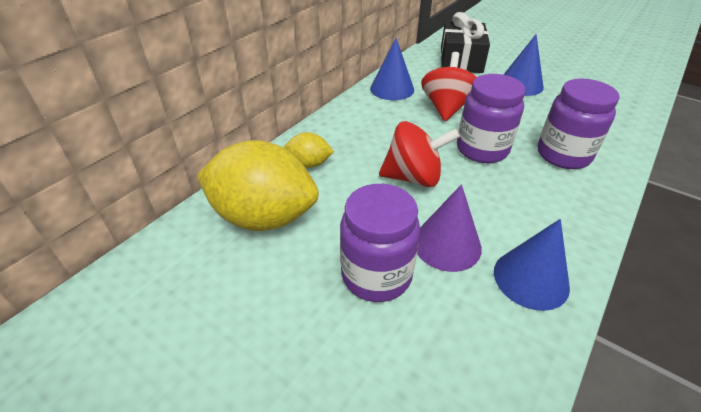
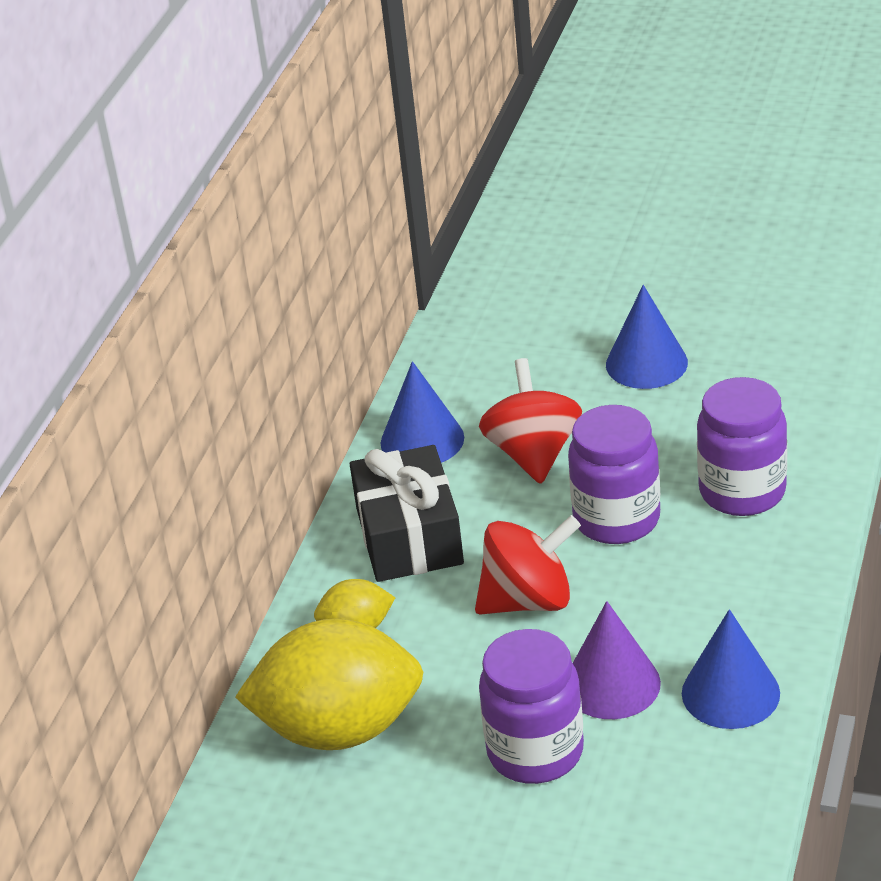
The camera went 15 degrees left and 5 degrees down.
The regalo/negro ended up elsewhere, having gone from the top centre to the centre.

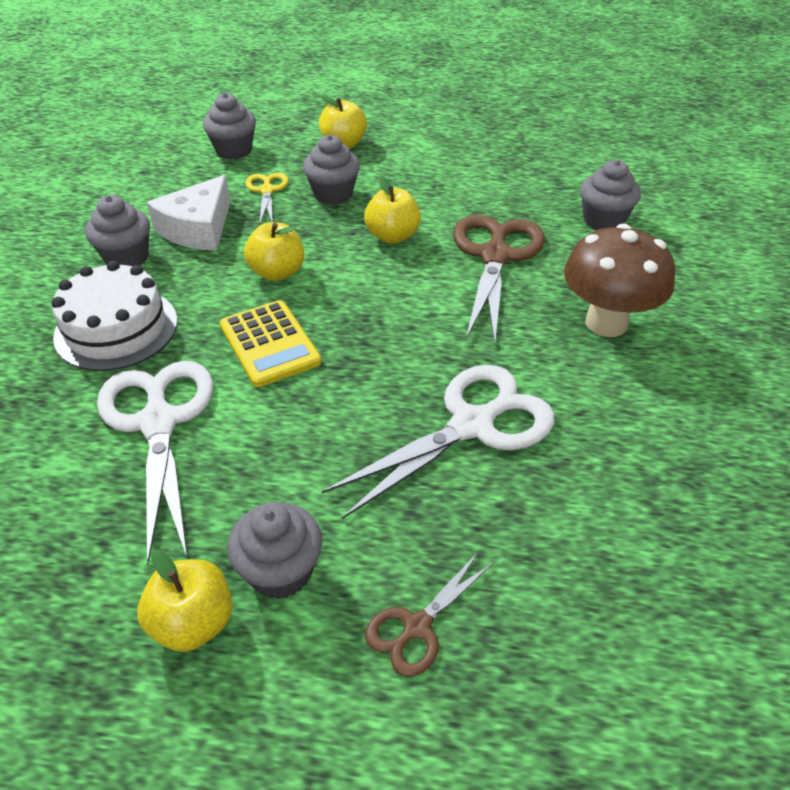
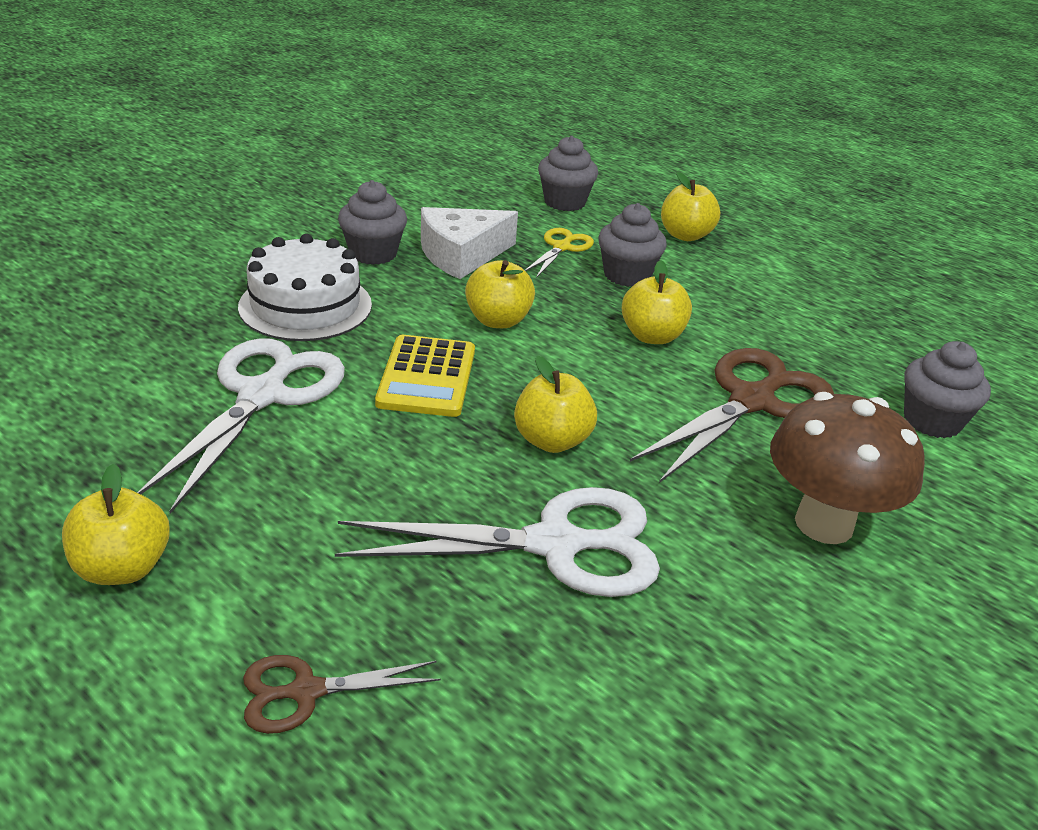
The camera went 30 degrees right and 10 degrees down.
The second view lost the magdalena/gris (no. 3 from left) at the bottom centre.
The second view gained the manzana/amarillo (no. 3 from left) at the centre.

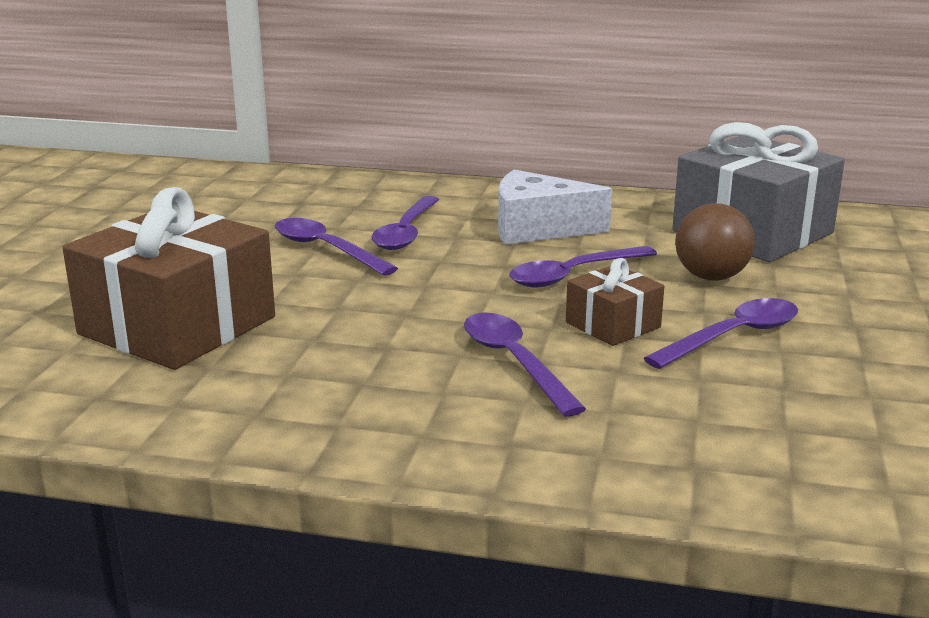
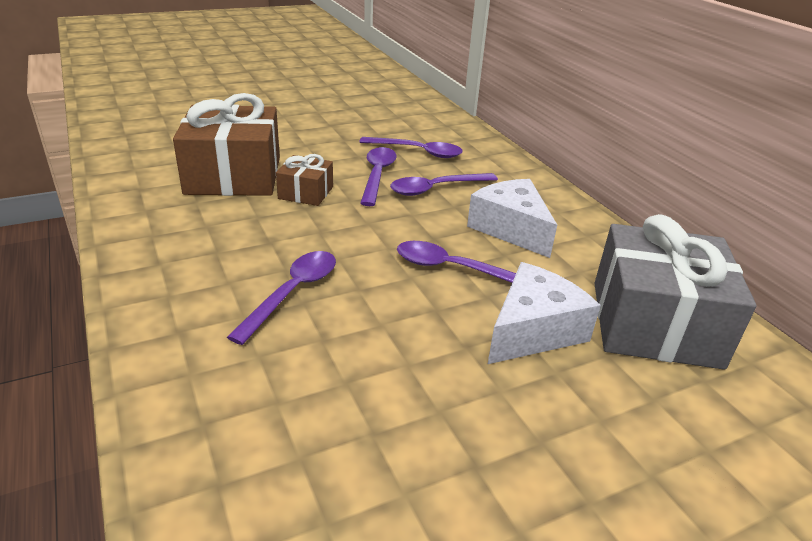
The camera went 50 degrees right and 10 degrees up.
The regalo/marrón (no. 2 from left) ended up elsewhere, having gone from the centre to the top centre.
The cuchara/morado (no. 5 from left in the first image) ended up elsewhere, having gone from the middle right to the top centre.
Where the pelota/marrón stood at the middle right, the queso/blanco (no. 2 from left) came to stand at the middle right.

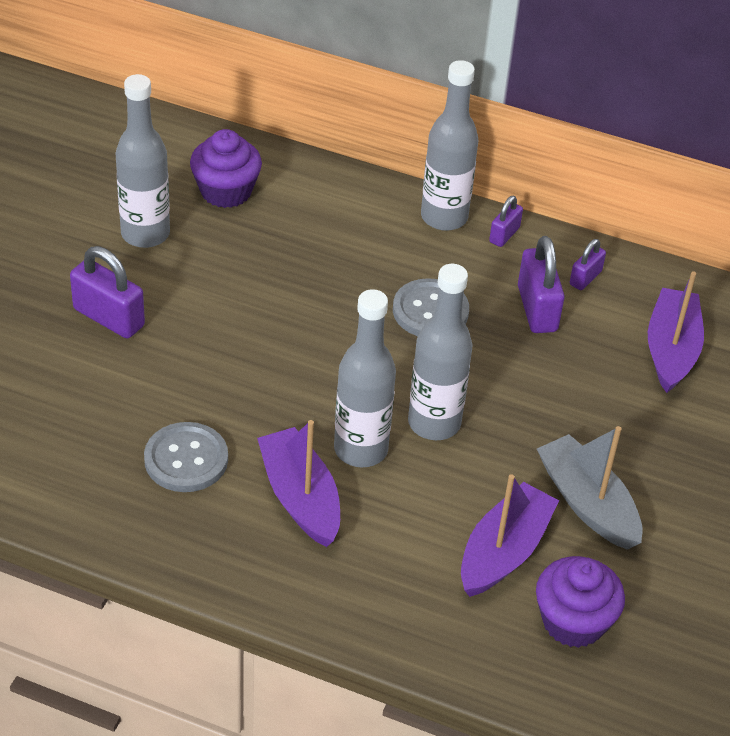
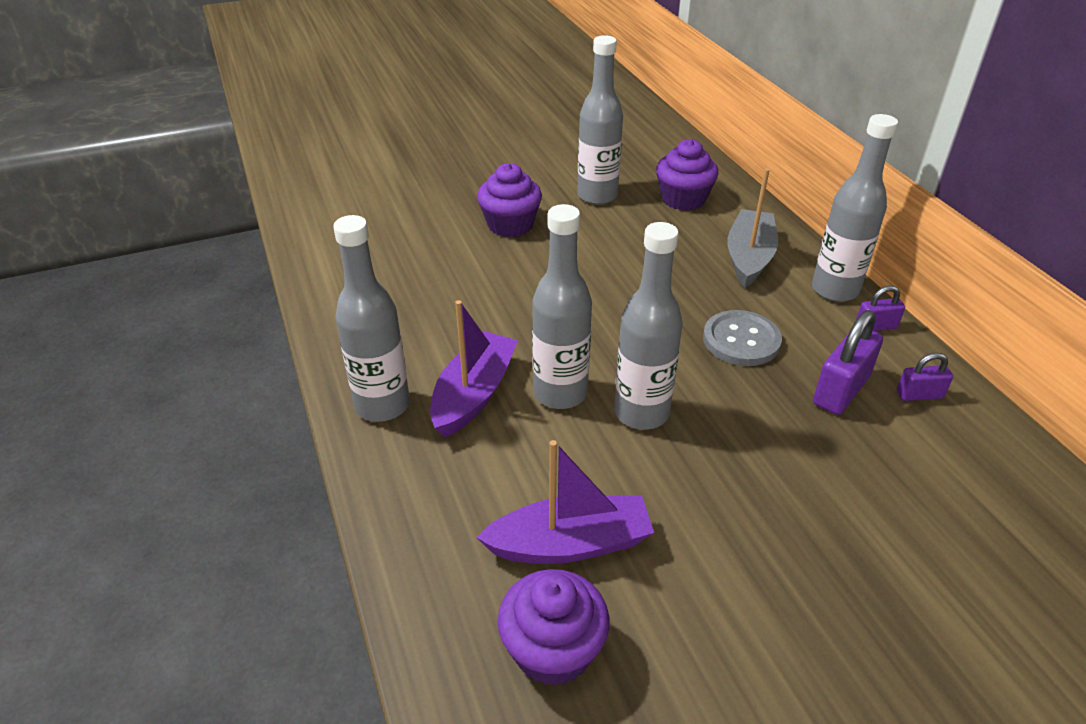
The camera went 50 degrees right and 5 degrees down.
The second view lost the botón/gris (no. 1 from left) at the middle left.
The second view lost the barco/morado (no. 3 from left) at the middle right.
The second view gained the botella/gris (no. 1 from left) at the centre.
The barco/gris ended up elsewhere, having gone from the middle right to the top right.
Where the candado/morado (no. 1 from left) stood at the middle left, the magdalena/morado (no. 1 from left) came to stand at the top centre.

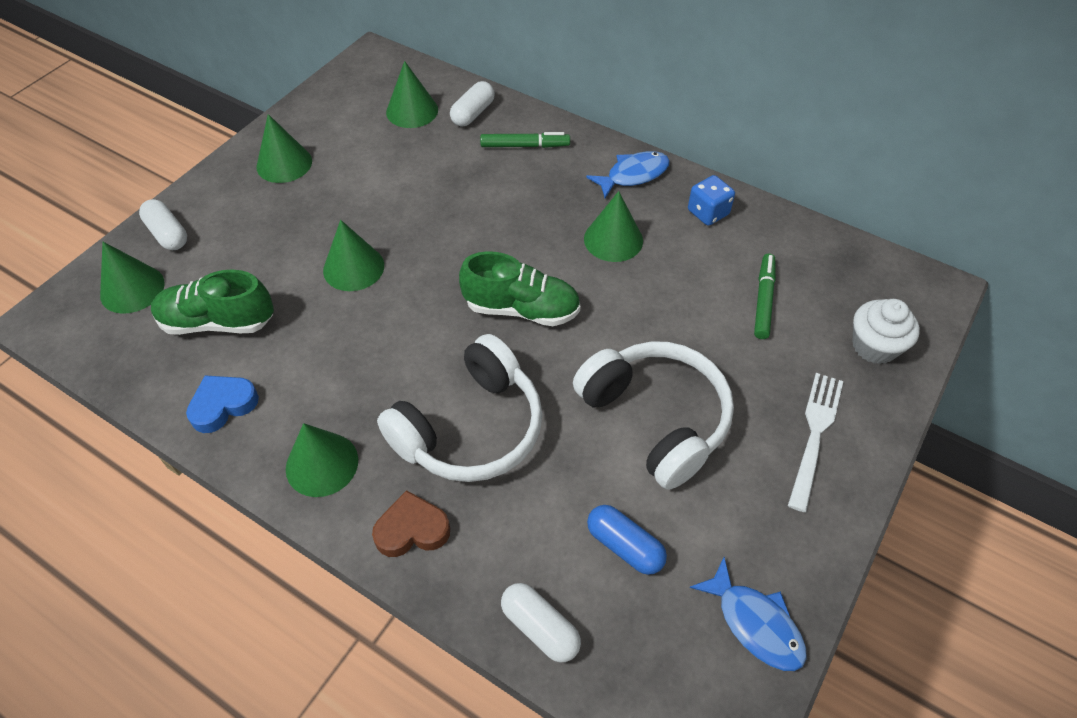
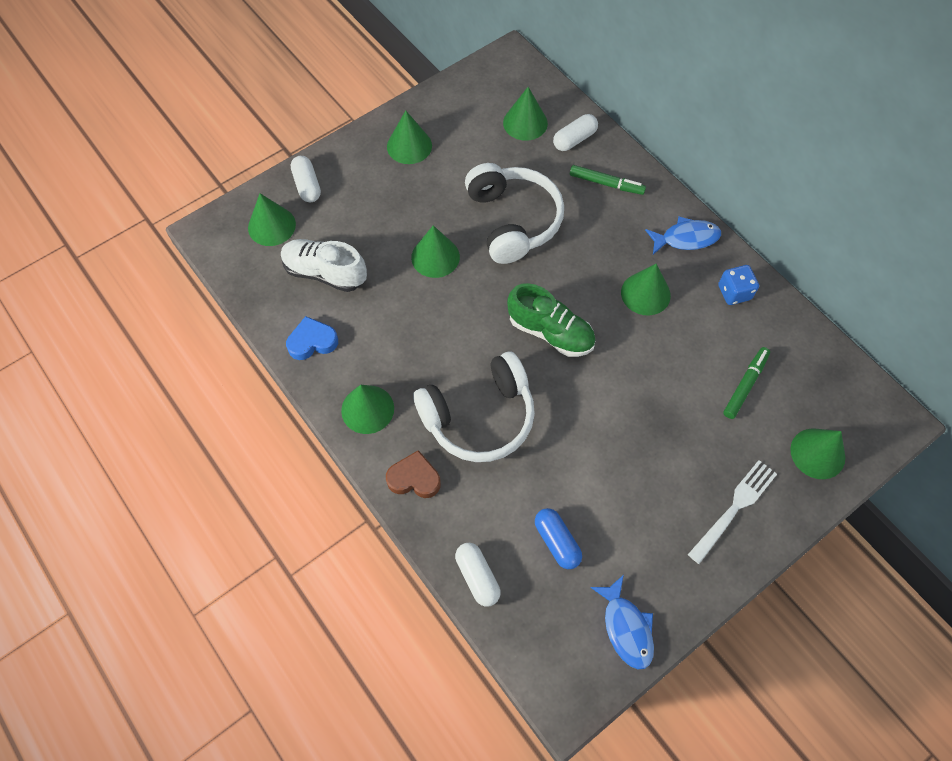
The camera went 20 degrees right and 10 degrees up.
The auriculares/blanco (no. 2 from left) ended up elsewhere, having gone from the centre to the top centre.
Where the magdalena/blanco stood at the middle right, the cono/verde (no. 7 from left) came to stand at the middle right.
What was the zapato/verde (no. 1 from left) at the middle left turned into the zapato/blanco at the centre.

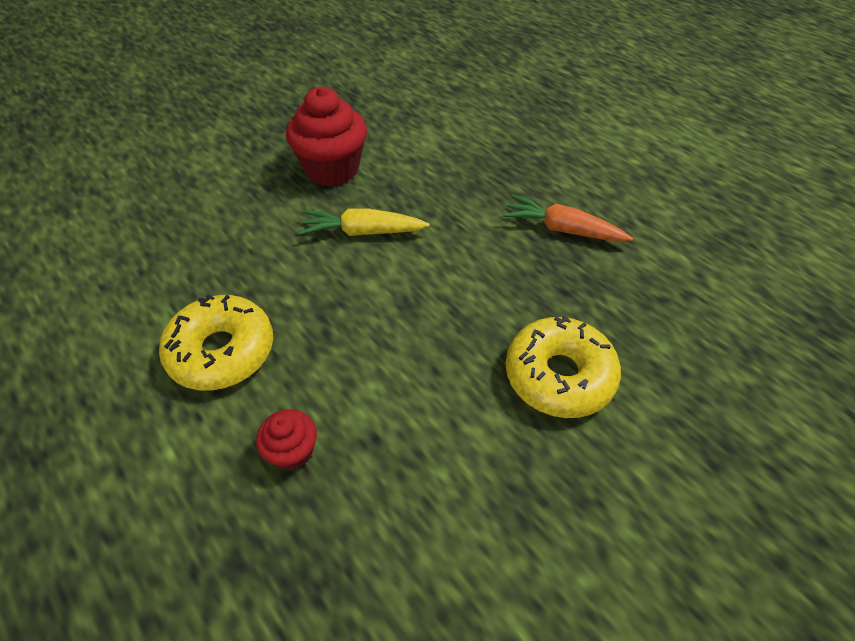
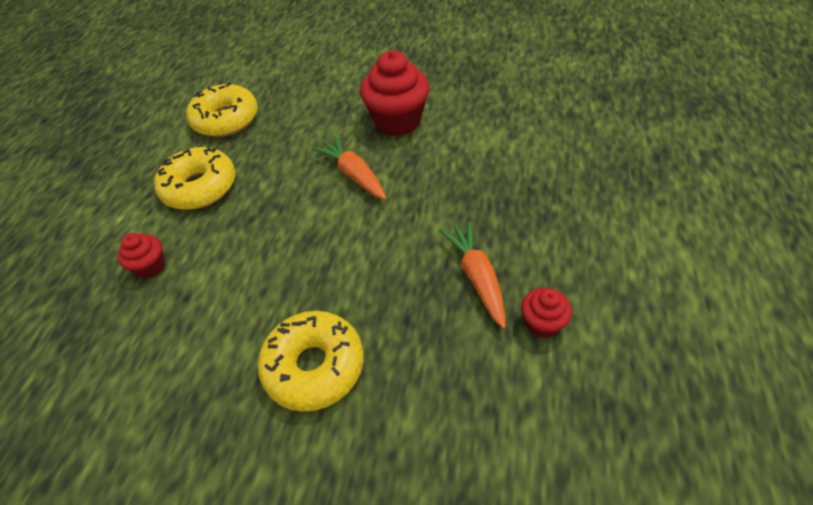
The camera went 55 degrees right and 0 degrees up.
The second view gained the rosquilla/amarillo (no. 2 from left) at the top left.
The second view gained the magdalena/rojo (no. 3 from left) at the middle right.
What was the zanahoria/amarillo at the centre turned into the zanahoria/naranja (no. 1 from left) at the top centre.

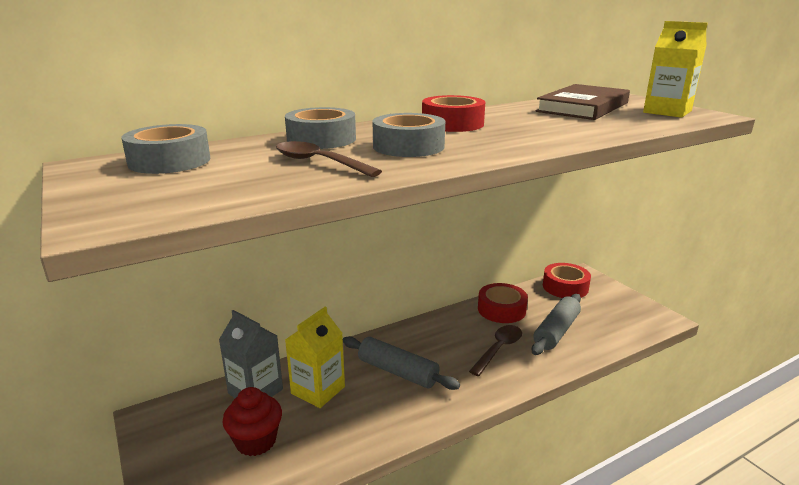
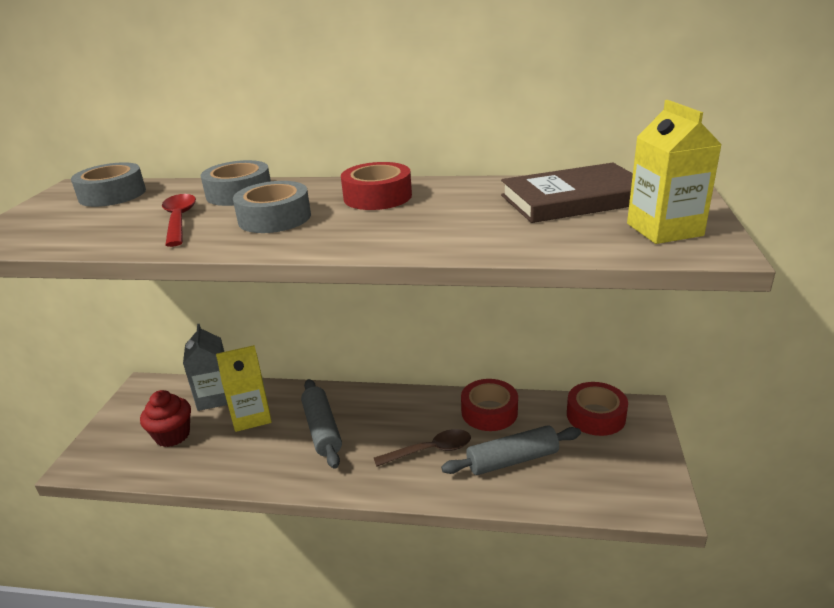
The camera went 40 degrees right and 5 degrees up.
What was the cuchara/marrón (no. 1 from left) at the top centre turned into the cuchara/rojo at the middle left.

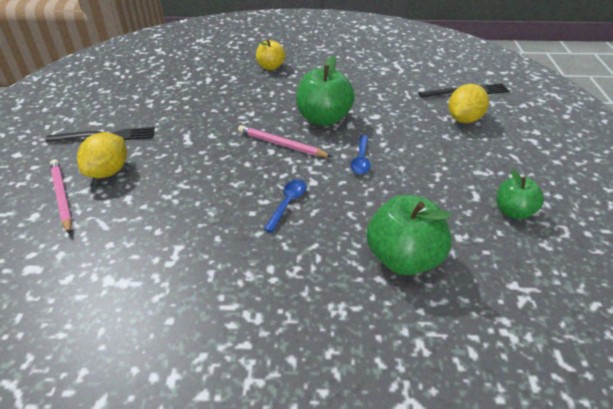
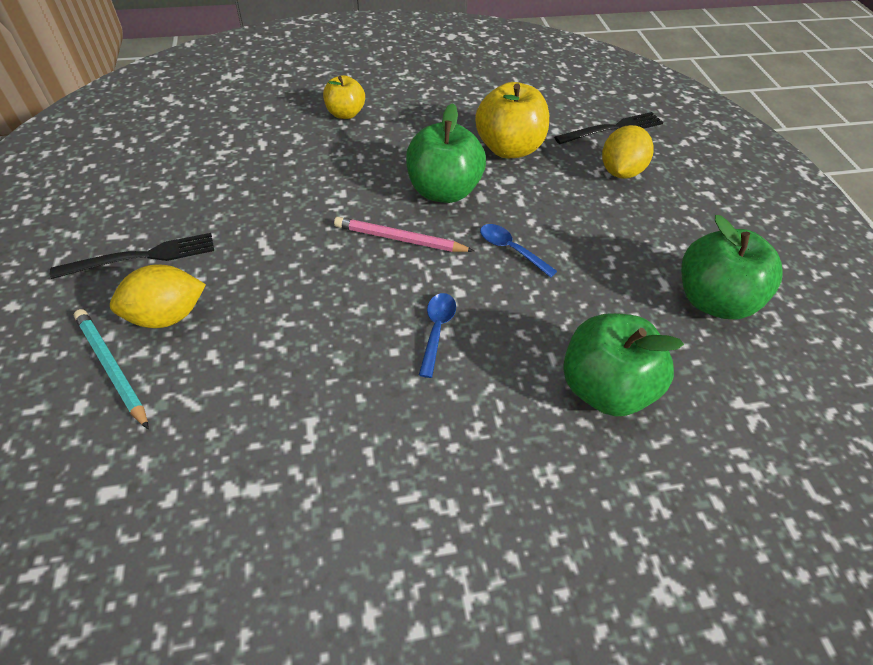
The camera went 15 degrees left and 10 degrees up.
The second view gained the manzana/amarillo (no. 2 from left) at the top centre.
What was the lápiz/rosa (no. 1 from left) at the middle left turned into the lápiz/turquesa at the middle left.
The limón/amarillo (no. 1 from left) at the middle left ended up facing another way, 60 degrees clockwise from before.
The cuchara/azul (no. 2 from left) at the centre ended up facing another way, 135 degrees clockwise from before.
The size of the manzana/verde (no. 3 from left) at the middle right changed by a factor of 1.66.

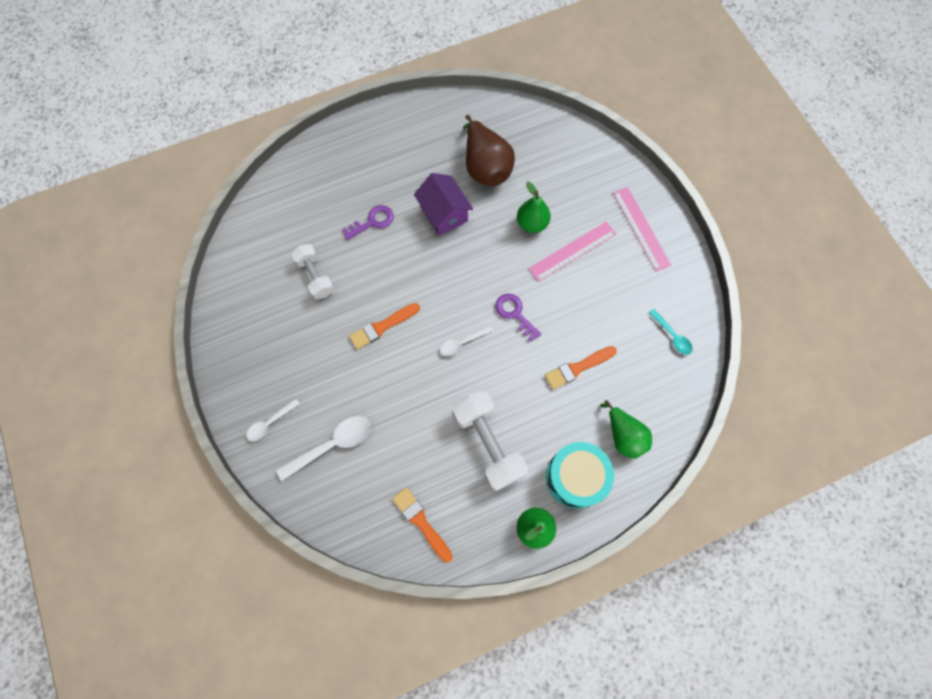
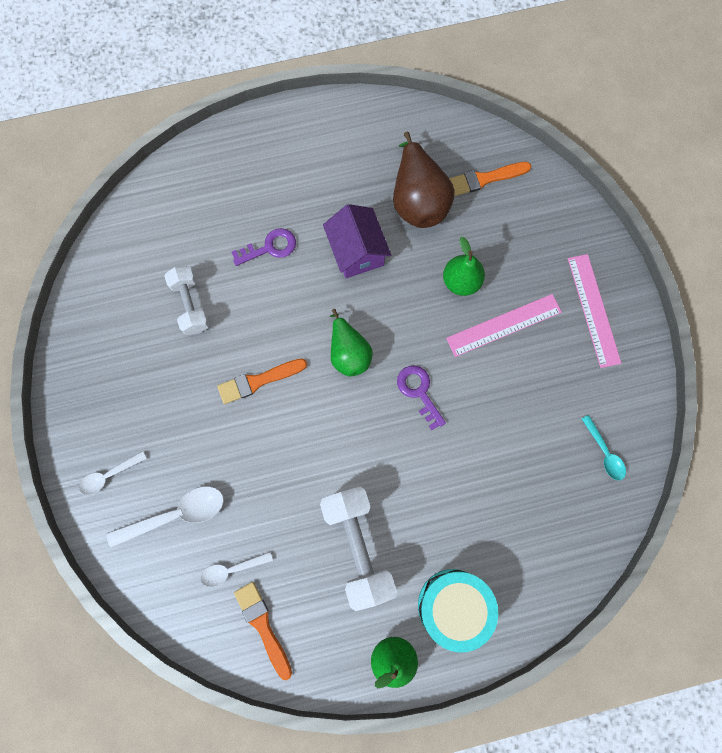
The camera went 10 degrees right and 5 degrees up.
The cuchara/blanco (no. 3 from left) ended up elsewhere, having gone from the centre to the bottom left.
The pincel/naranja (no. 3 from left) ended up elsewhere, having gone from the centre to the top right.
The pera/verde (no. 3 from left in the first image) ended up elsewhere, having gone from the middle right to the centre.

